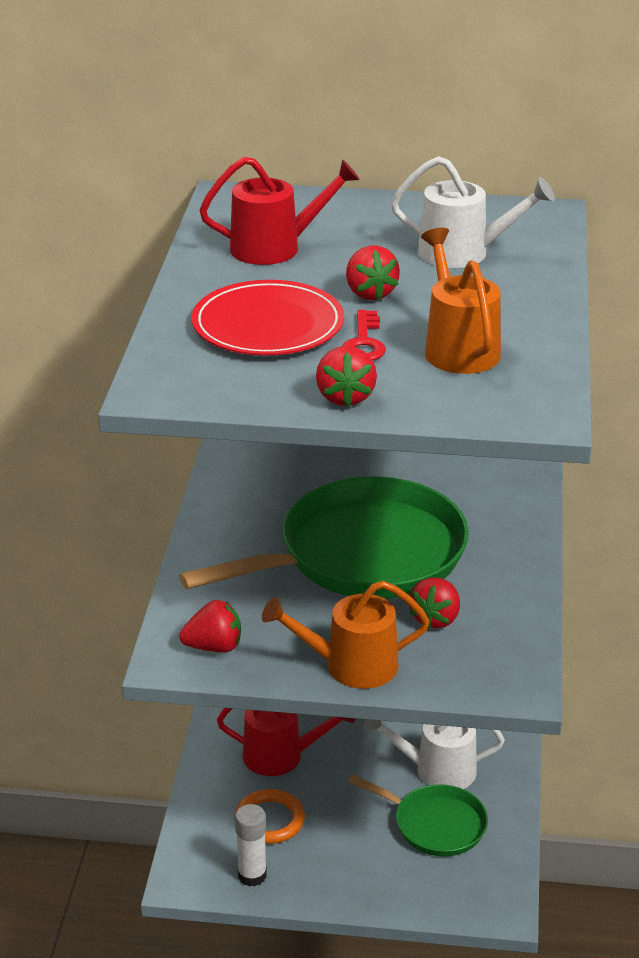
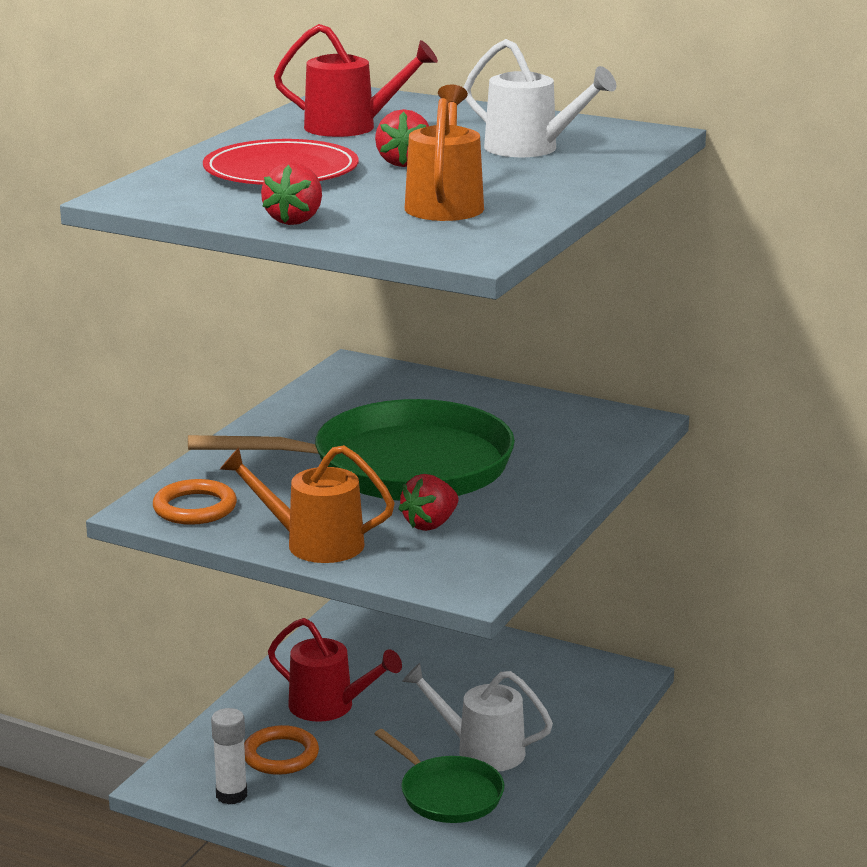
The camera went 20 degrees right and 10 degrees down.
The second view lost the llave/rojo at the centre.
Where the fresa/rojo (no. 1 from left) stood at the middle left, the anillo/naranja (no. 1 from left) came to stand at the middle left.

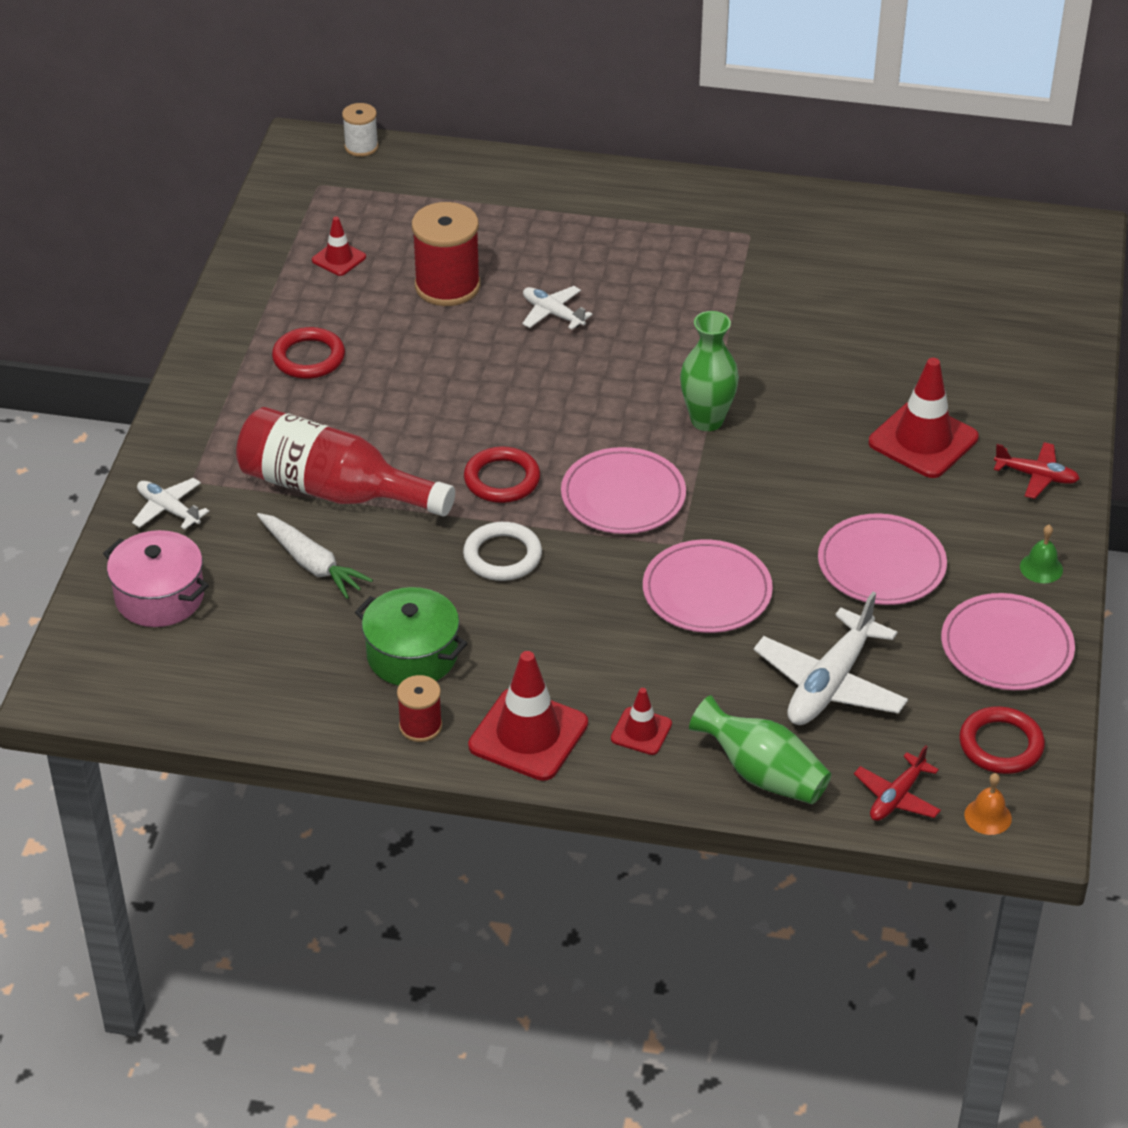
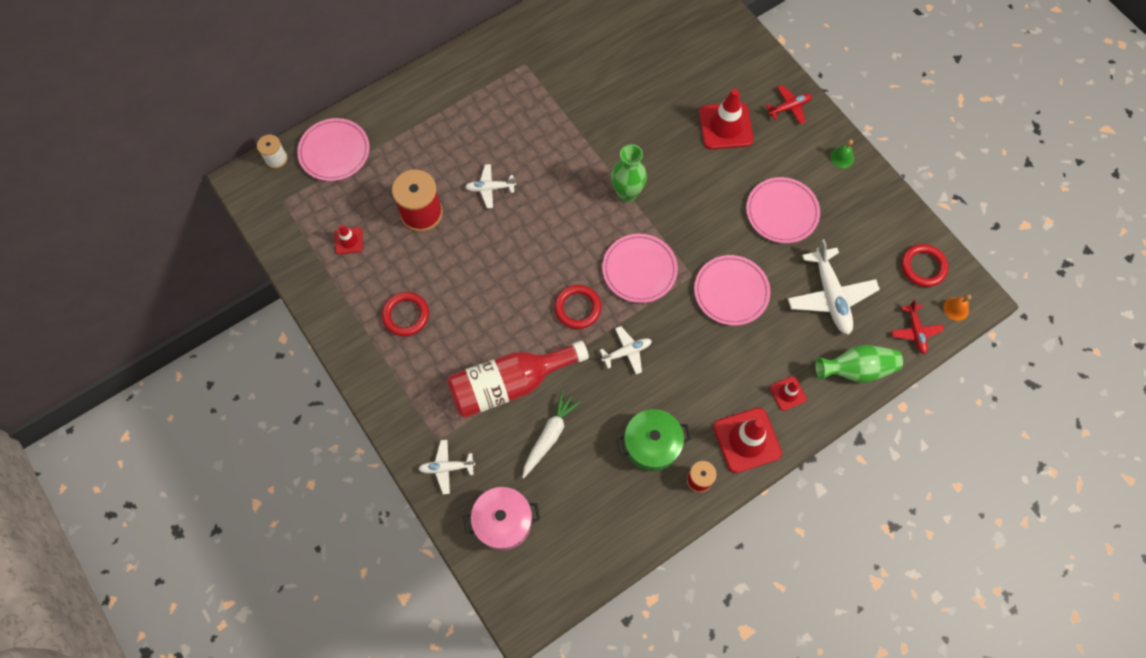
The camera went 45 degrees left and 25 degrees up.
The plato/rosa (no. 4 from left in the first image) ended up elsewhere, having gone from the middle right to the top left.
Where the anillo/blanco stood at the centre, the avión/blanco (no. 3 from left) came to stand at the centre.
The zanahoria/blanco at the middle left ended up facing another way, 60 degrees counterclockwise from before.

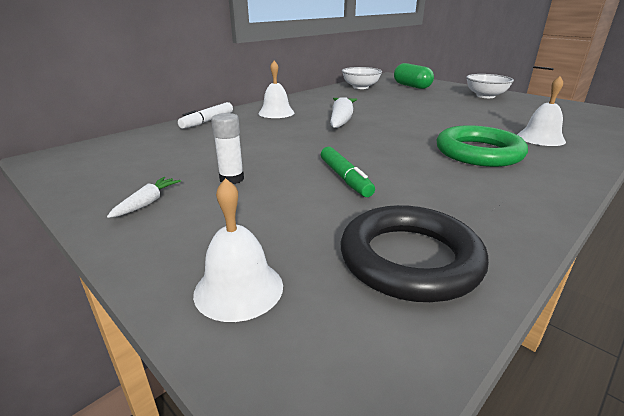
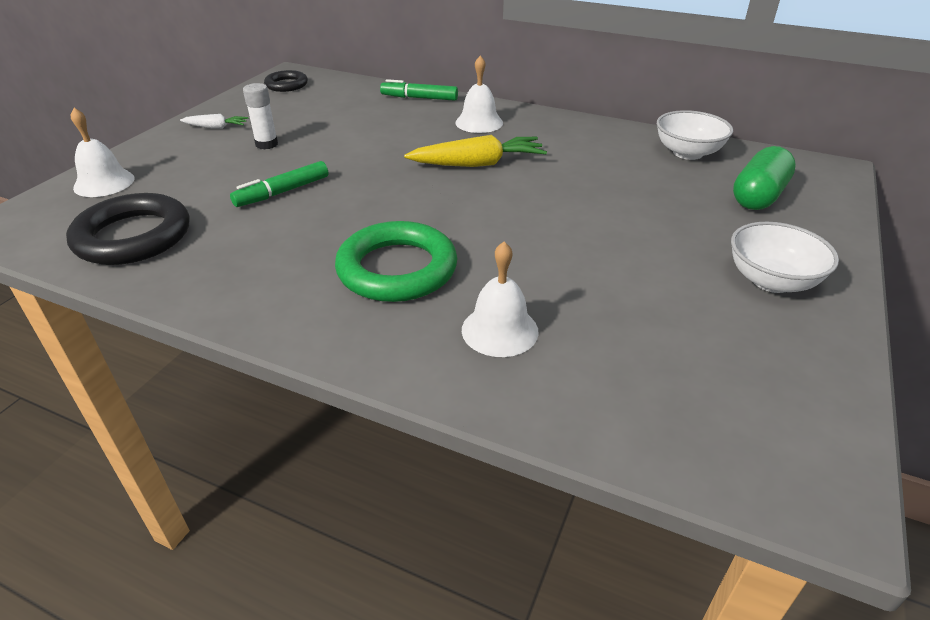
The camera went 70 degrees right and 10 degrees up.
The second view gained the anillo/negro (no. 2 from left) at the top left.
What was the rotulador/blanco at the top left turned into the rotulador/verde (no. 2 from left) at the top centre.
What was the zanahoria/blanco (no. 2 from left) at the top centre turned into the zanahoria/amarillo at the top centre.

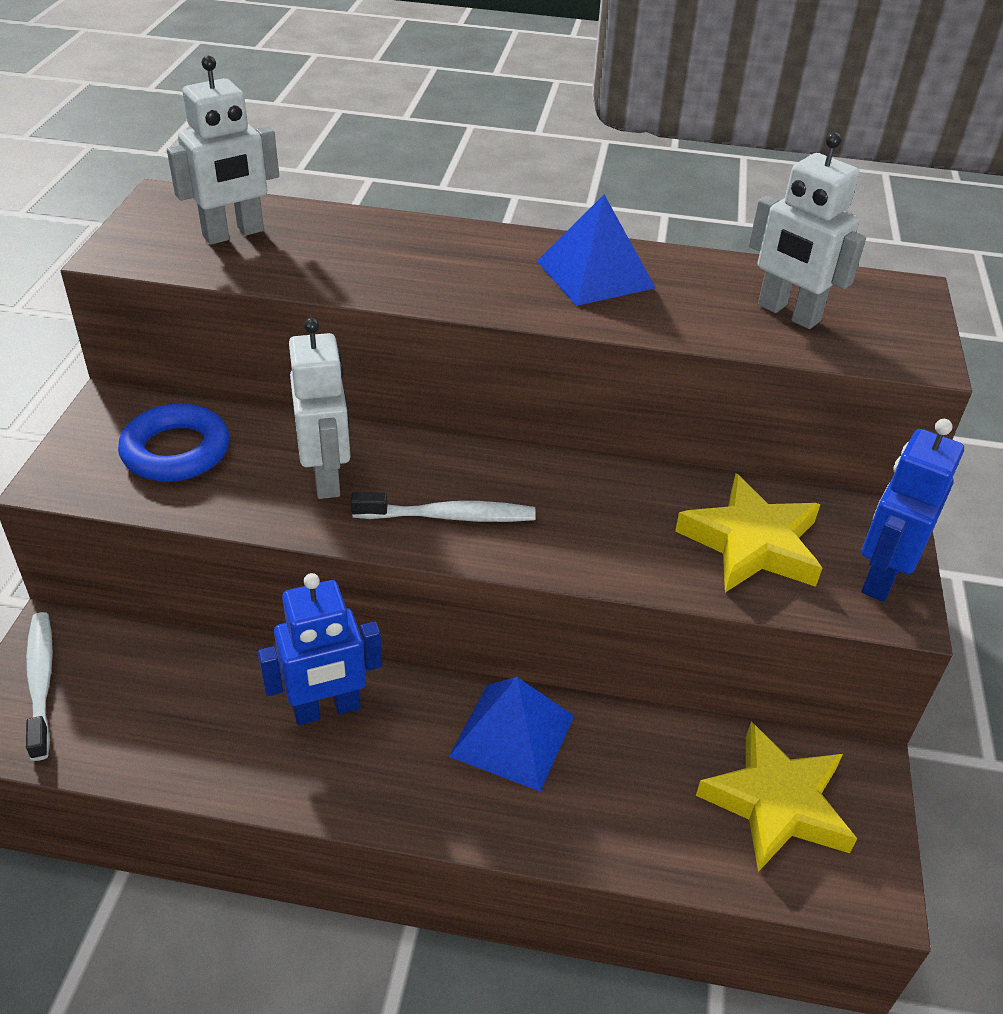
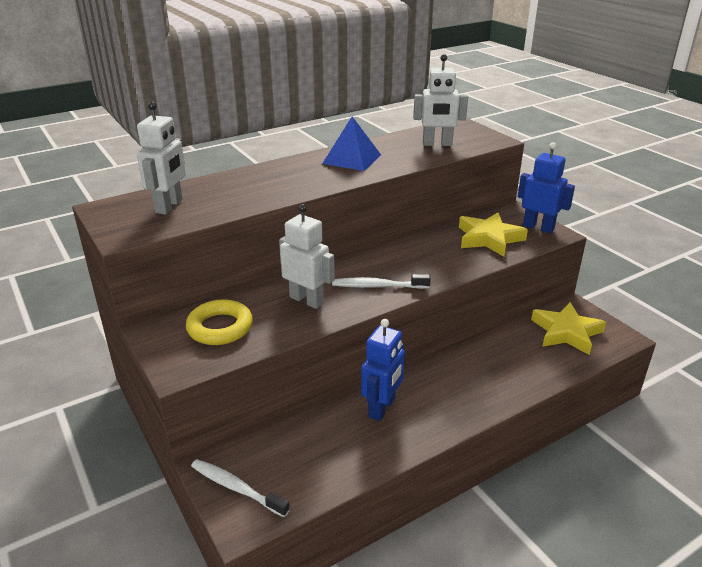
The camera went 40 degrees left and 10 degrees down.
The second view lost the pirámide/azul (no. 1 from left) at the bottom centre.
What was the anillo/azul at the middle left turned into the anillo/amarillo at the middle left.
The cepillo de dientes/blanco (no. 2 from left) at the centre ended up facing another way, 135 degrees counterclockwise from before.
The robot/azul (no. 2 from left) at the middle right ended up facing another way, 135 degrees clockwise from before.

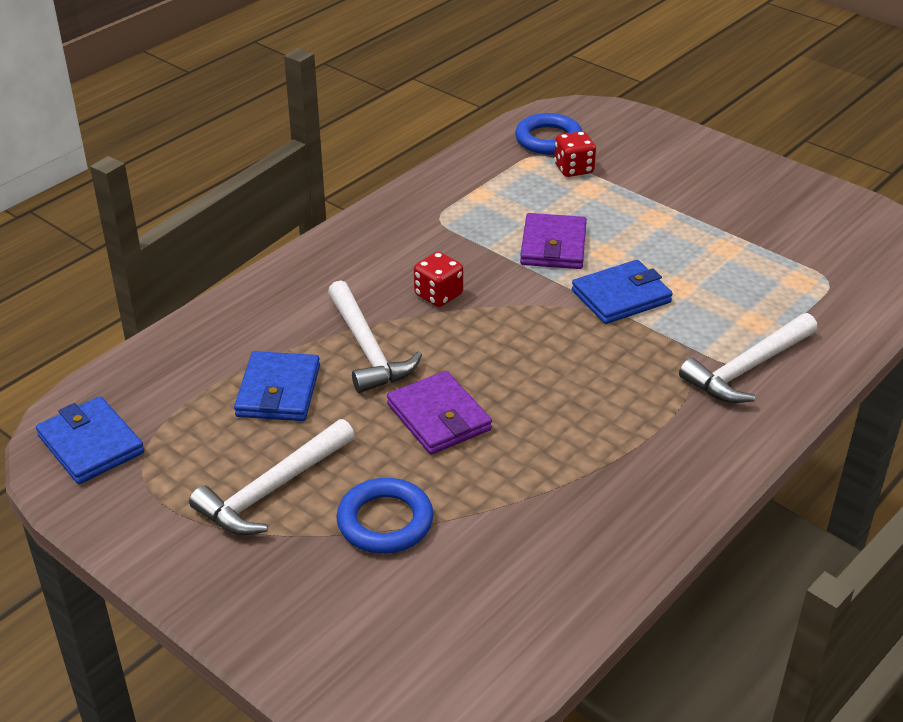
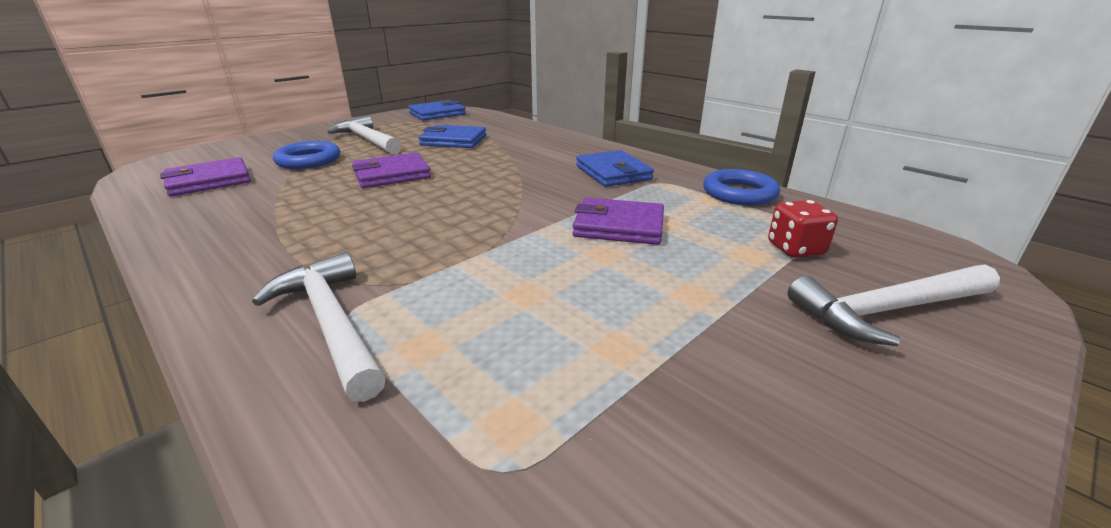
The camera went 95 degrees right and 10 degrees down.
The second view lost the dado/rojo (no. 1 from left) at the centre.
The second view gained the cartera/morado (no. 1 from left) at the middle left.
The martillo/blanco (no. 2 from left in the first image) ended up elsewhere, having gone from the centre to the middle right.
The anillo/azul (no. 2 from left) ended up elsewhere, having gone from the top centre to the middle right.
The cartera/azul (no. 3 from left) ended up elsewhere, having gone from the middle right to the top centre.

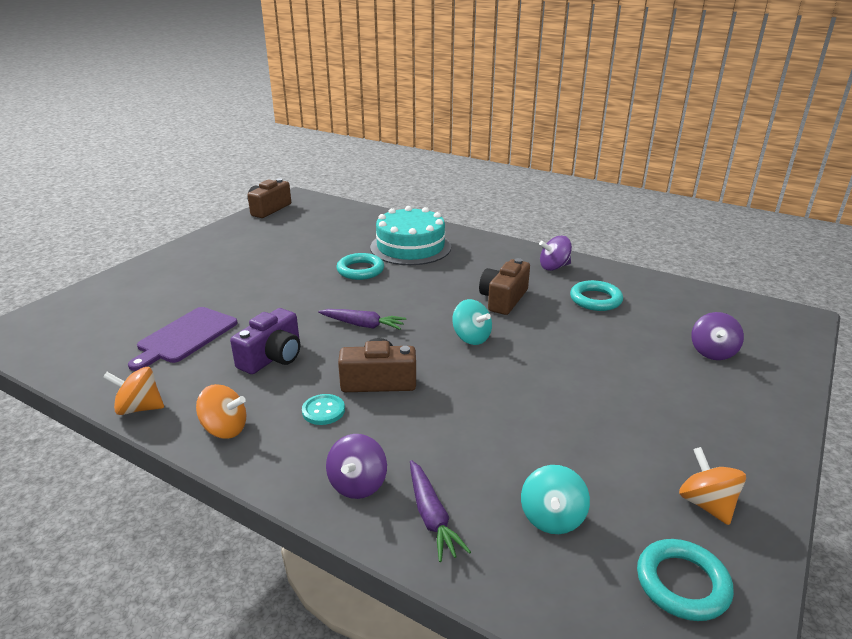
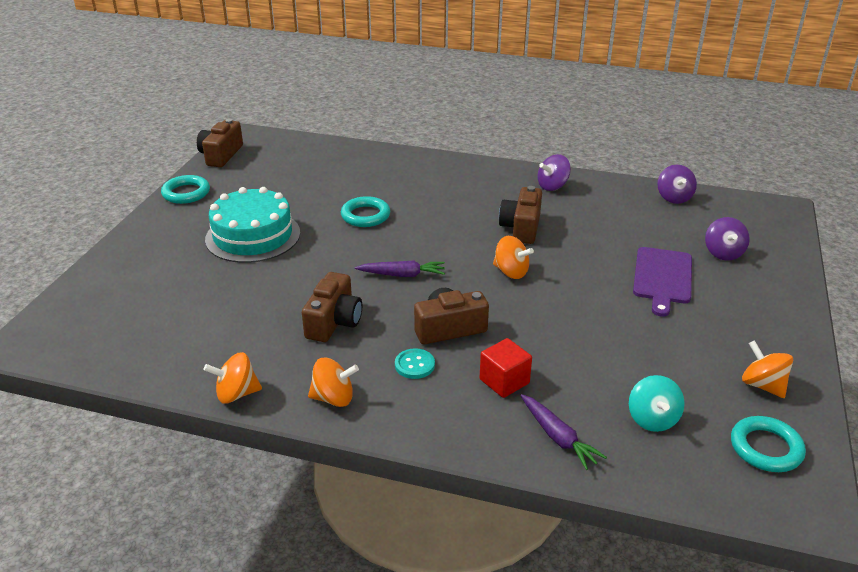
The camera went 15 degrees left and 5 degrees up.
The second view gained the cubo/rojo at the centre.
The tabla de cortar/morado ended up elsewhere, having gone from the middle left to the middle right.
The peonza/morado (no. 1 from left in the first image) ended up elsewhere, having gone from the bottom centre to the top right.
The tarta/turquesa ended up elsewhere, having gone from the centre to the middle left.
The anillo/turquesa (no. 2 from left in the first image) ended up elsewhere, having gone from the middle right to the top left.
What was the cámara/morado at the middle left turned into the cámara/marrón (no. 2 from left) at the centre.
What was the peonza/turquesa (no. 1 from left) at the centre turned into the peonza/naranja (no. 3 from left) at the centre.

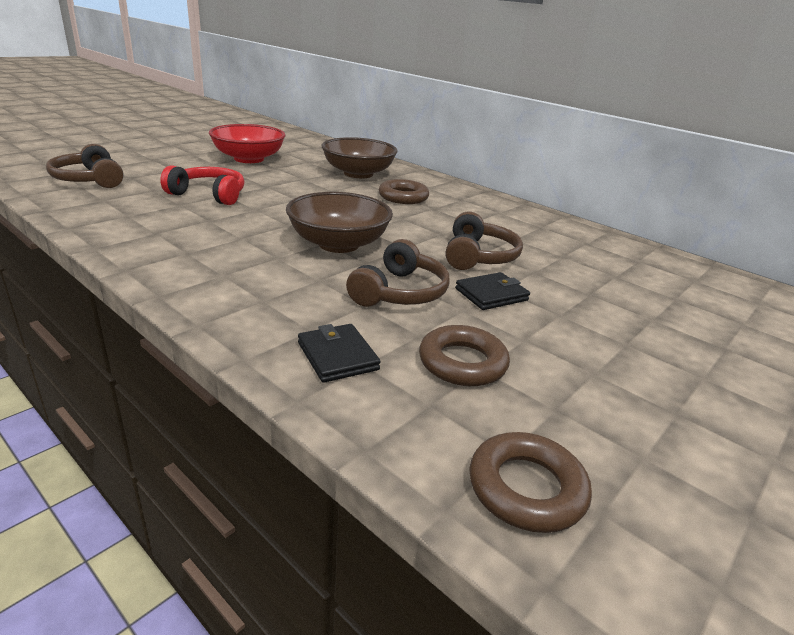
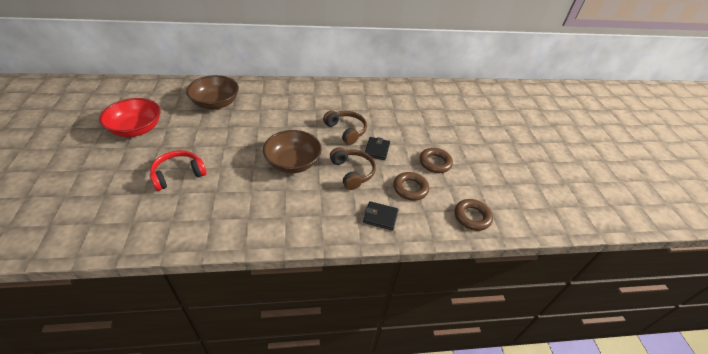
The camera went 50 degrees left and 15 degrees up.
The second view lost the auriculares/marrón (no. 1 from left) at the top left.
The anillo/marrón (no. 1 from left in the first image) ended up elsewhere, having gone from the top centre to the centre.

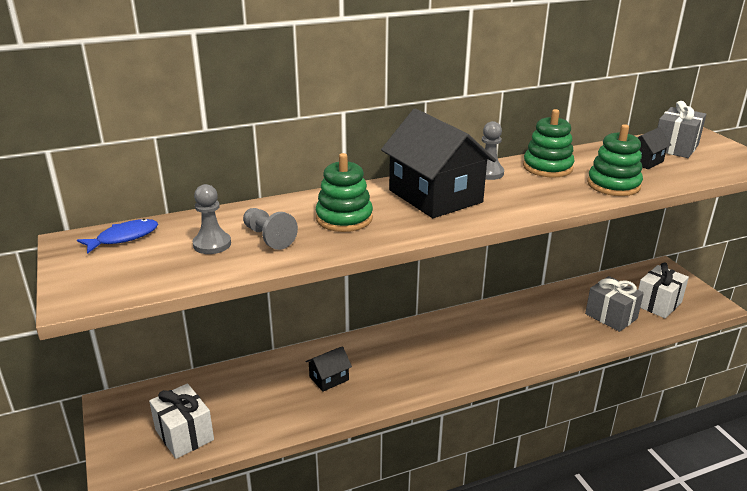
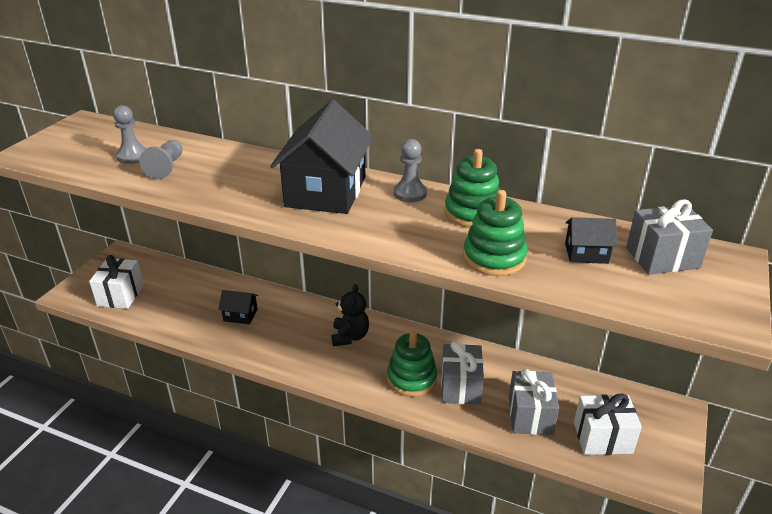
The camera went 45 degrees right and 5 degrees up.
The second view lost the pez/azul at the middle left.
The second view gained the osito/negro at the centre.
The second view gained the regalo/gris (no. 1 from left) at the bottom centre.
The juguete apilable/verde (no. 1 from left) ended up elsewhere, having gone from the centre to the bottom centre.

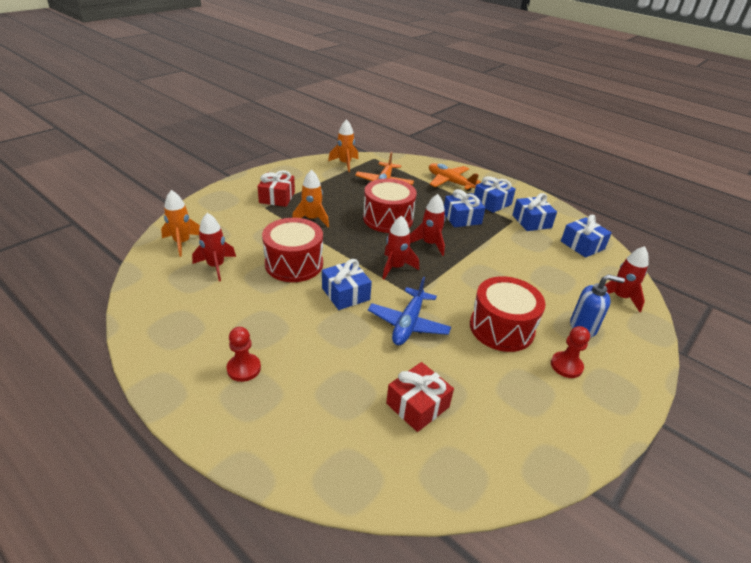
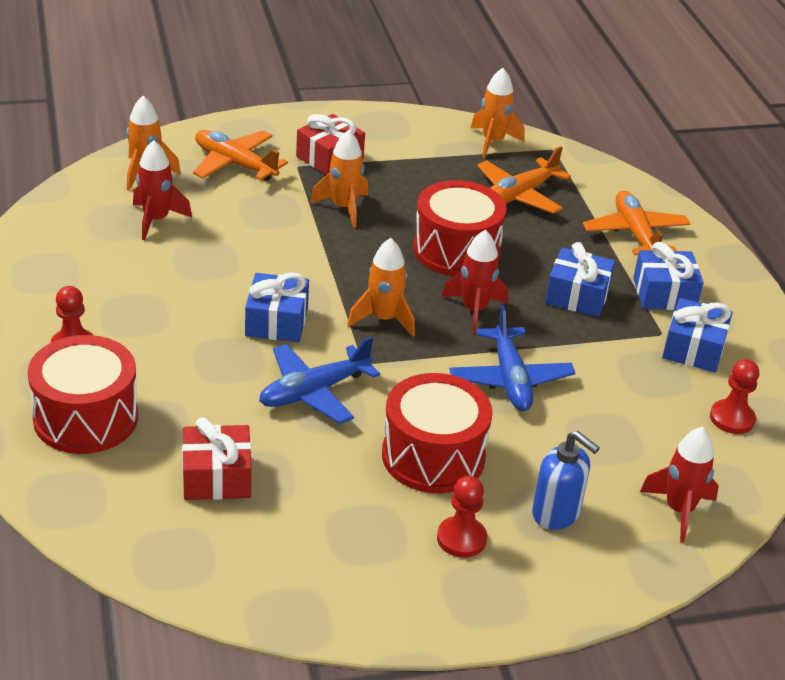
The camera went 35 degrees right and 0 degrees up.
The second view gained the avión/naranja (no. 1 from left) at the top left.
The second view gained the avión/azul (no. 2 from left) at the centre.
The tambor/rojo (no. 1 from left) ended up elsewhere, having gone from the centre to the middle left.
Where the regalo/azul (no. 5 from left) stood at the middle right, the peón/rojo (no. 3 from left) came to stand at the middle right.
What was the cohete/rojo (no. 2 from left) at the centre turned into the cohete/naranja (no. 3 from left) at the centre.

